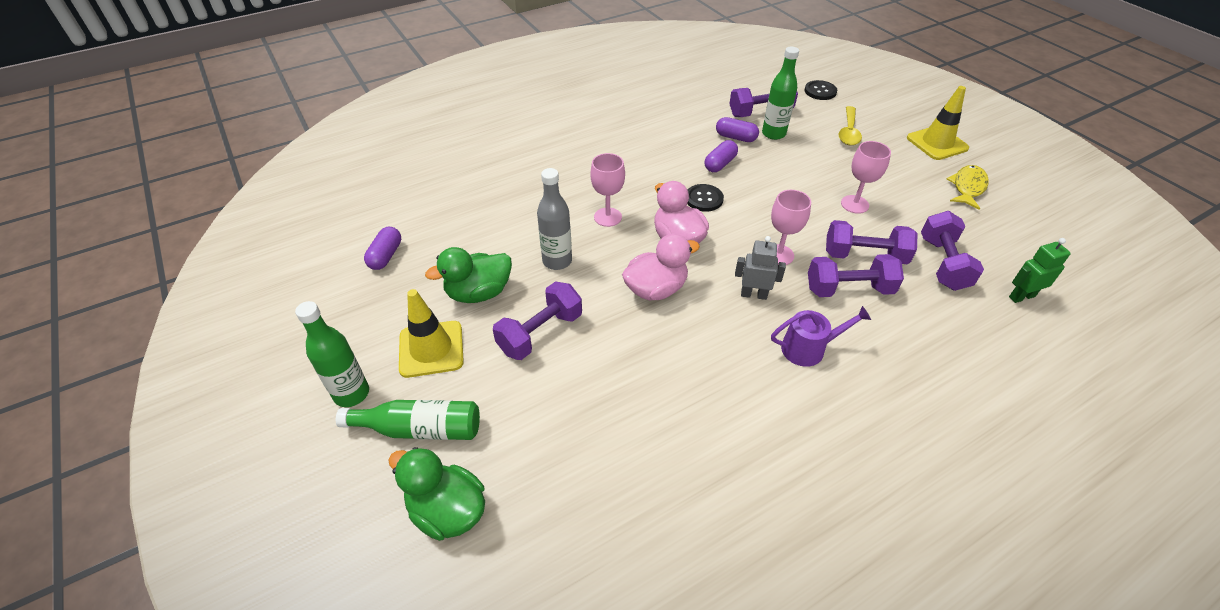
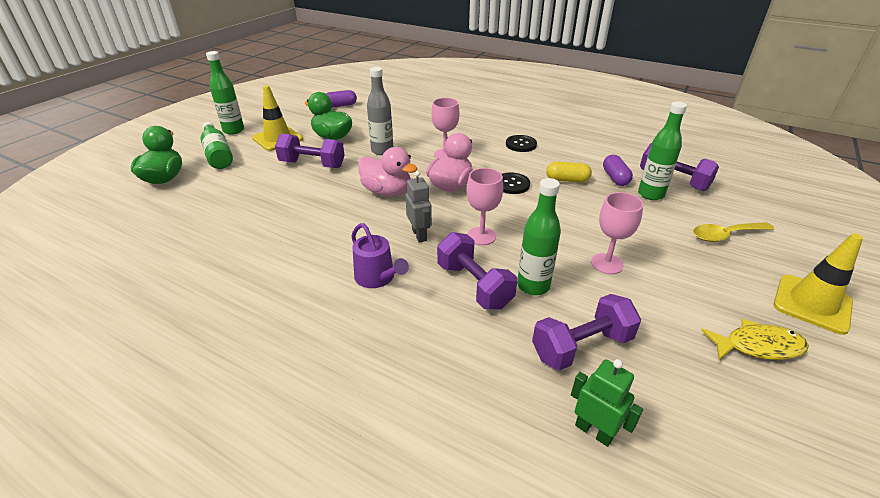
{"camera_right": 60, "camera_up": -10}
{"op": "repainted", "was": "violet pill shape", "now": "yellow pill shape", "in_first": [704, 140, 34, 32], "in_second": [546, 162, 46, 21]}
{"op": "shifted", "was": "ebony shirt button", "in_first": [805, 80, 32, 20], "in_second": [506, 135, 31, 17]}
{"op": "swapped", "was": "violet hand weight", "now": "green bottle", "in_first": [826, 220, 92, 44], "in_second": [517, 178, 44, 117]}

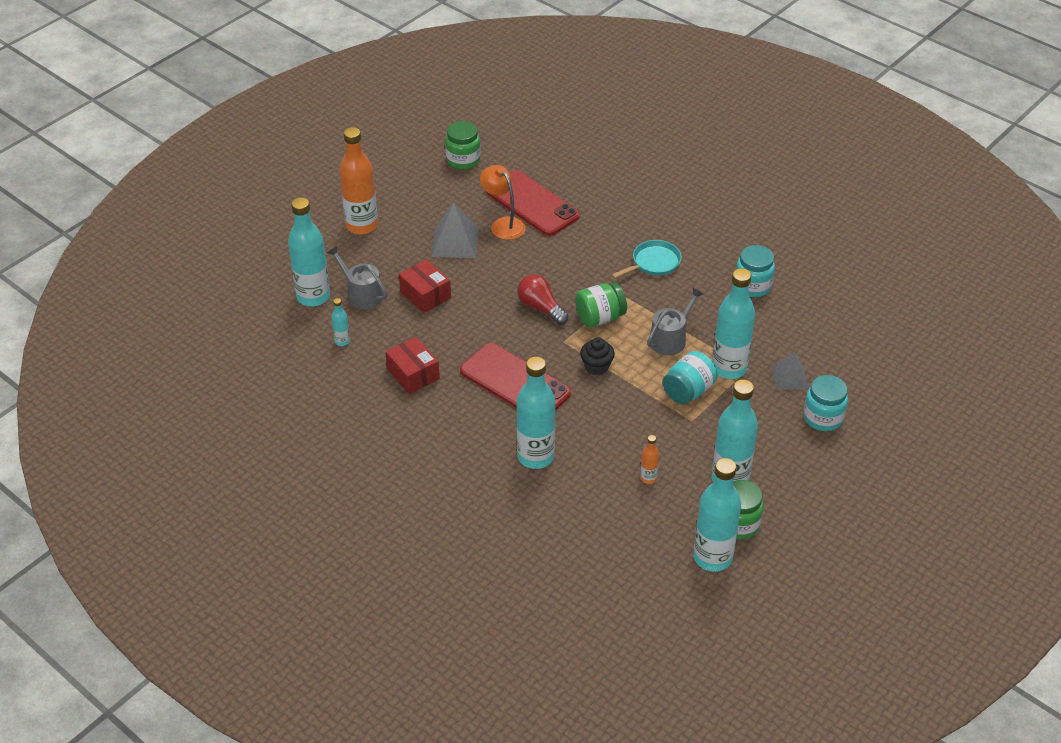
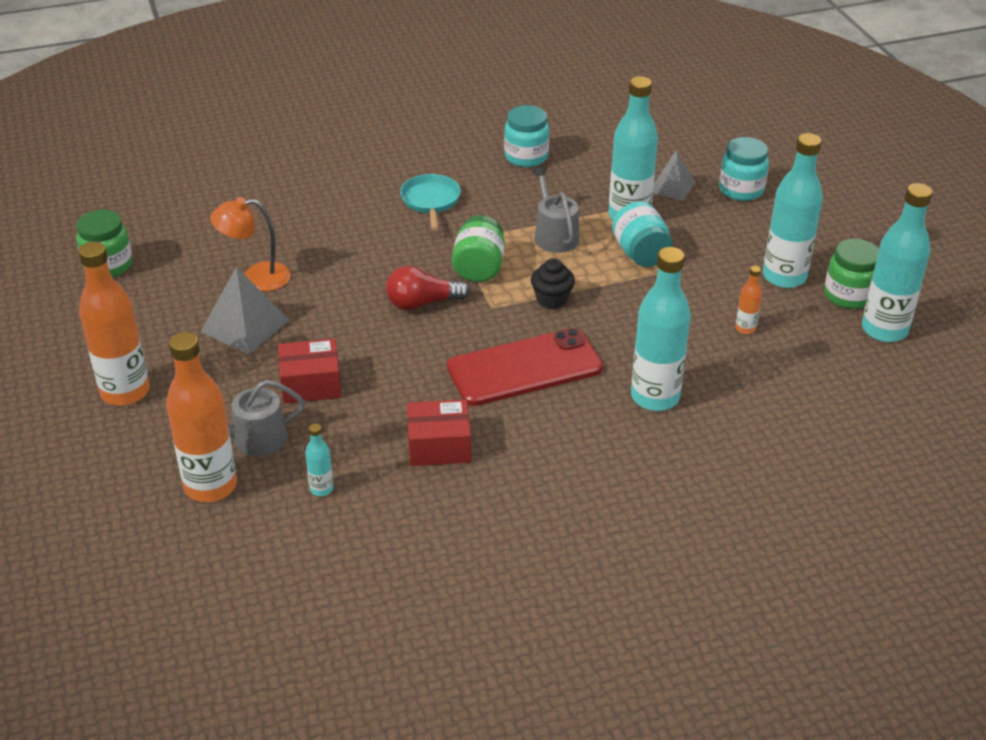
{"camera_right": -60, "camera_up": -5}
{"op": "repainted", "was": "aqua bottle", "now": "bright orange bottle", "in_first": [288, 197, 42, 109], "in_second": [166, 332, 71, 170]}
{"op": "gone", "was": "red smartphone", "in_first": [486, 170, 94, 66]}

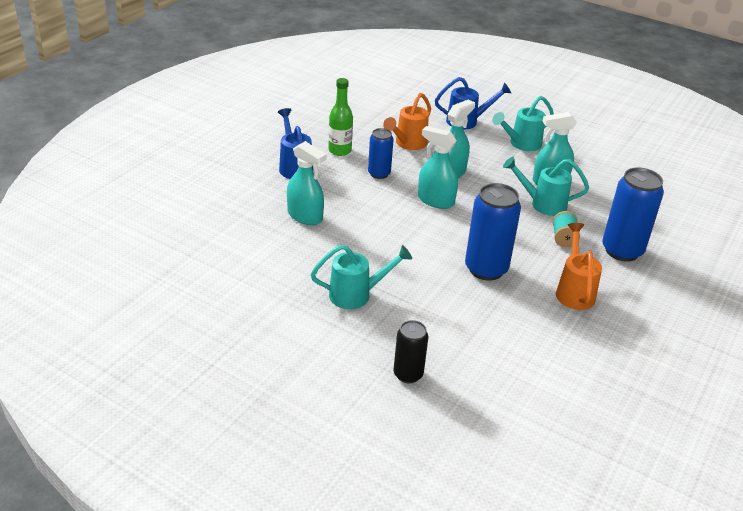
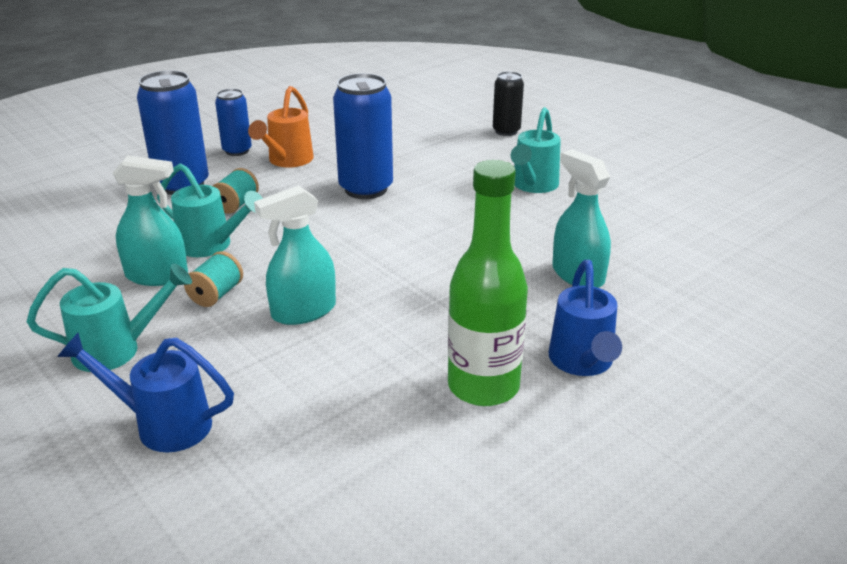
{"camera_right": -160, "camera_up": -5}
{"op": "rotated", "was": "aqua watering pot", "in_first": [311, 245, 101, 64], "in_second": [511, 107, 50, 86], "clockwise": -75}
{"op": "scaled", "was": "green bottle", "in_first": [328, 78, 25, 78], "in_second": [448, 160, 80, 246], "ratio": 1.51}
{"op": "shifted", "was": "royal blue can", "in_first": [368, 128, 26, 51], "in_second": [215, 89, 37, 67]}
{"op": "gone", "was": "bright orange watering pot", "in_first": [383, 93, 48, 57]}
{"op": "gone", "was": "aqua spray bottle", "in_first": [418, 126, 40, 83]}
{"op": "new", "now": "aqua spool", "in_second": [184, 251, 59, 56]}

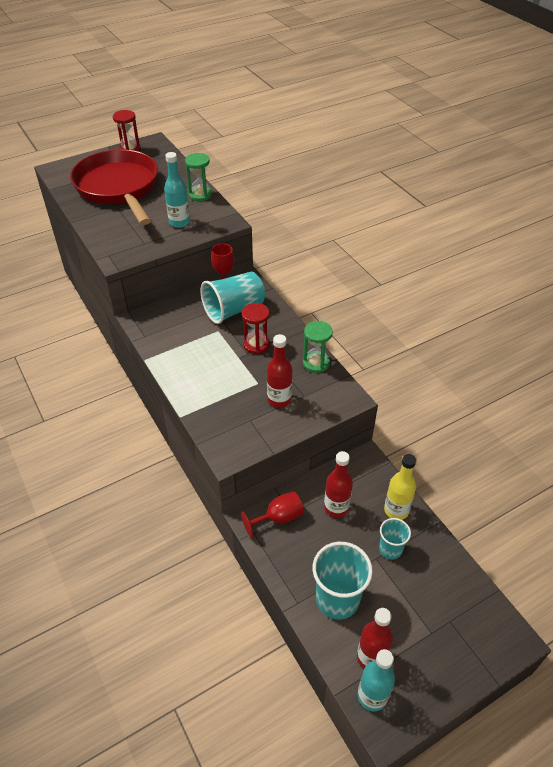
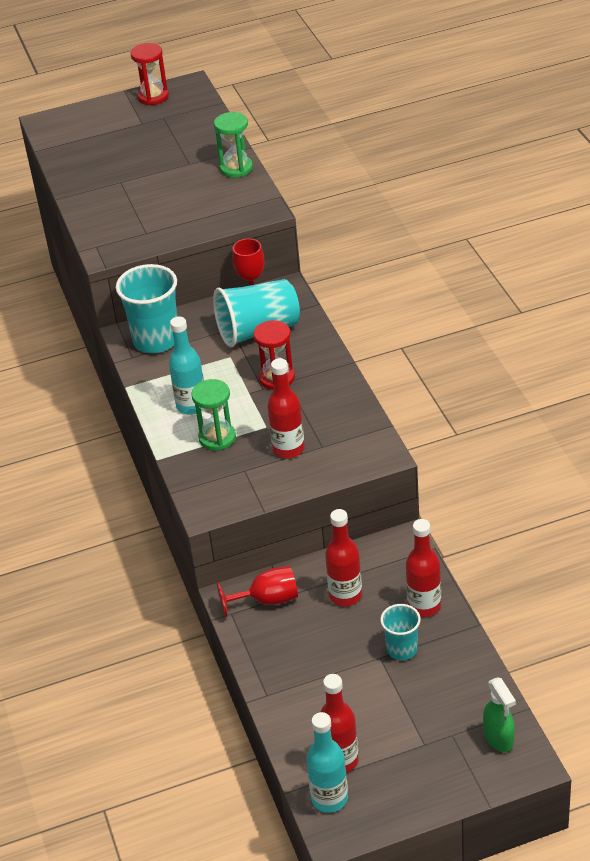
{"camera_right": 15, "camera_up": -5}
{"op": "gone", "was": "red pan", "in_first": [70, 150, 88, 75]}
{"op": "shifted", "was": "aqua bottle", "in_first": [164, 152, 26, 76], "in_second": [169, 317, 35, 98]}
{"op": "shifted", "was": "green hourglass", "in_first": [303, 321, 30, 52], "in_second": [191, 379, 45, 72]}
{"op": "shifted", "was": "aqua tumbler", "in_first": [313, 542, 60, 78], "in_second": [116, 264, 61, 89]}
{"op": "repainted", "was": "yellow bottle", "now": "red bottle", "in_first": [384, 454, 32, 66], "in_second": [406, 519, 35, 98]}
{"op": "new", "now": "green spray bottle", "in_second": [483, 677, 33, 75]}

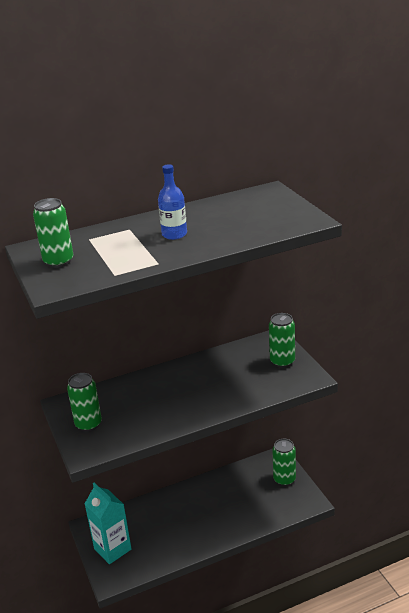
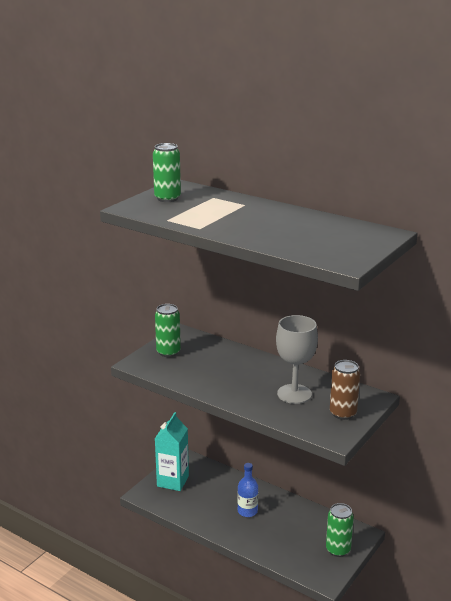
{"camera_right": 55, "camera_up": -5}
{"op": "shifted", "was": "royal blue bottle", "in_first": [158, 164, 29, 76], "in_second": [238, 463, 20, 54]}
{"op": "repainted", "was": "green can", "now": "russet can", "in_first": [269, 313, 26, 55], "in_second": [330, 360, 30, 60]}
{"op": "new", "now": "ash-grey goblet", "in_second": [276, 315, 42, 89]}

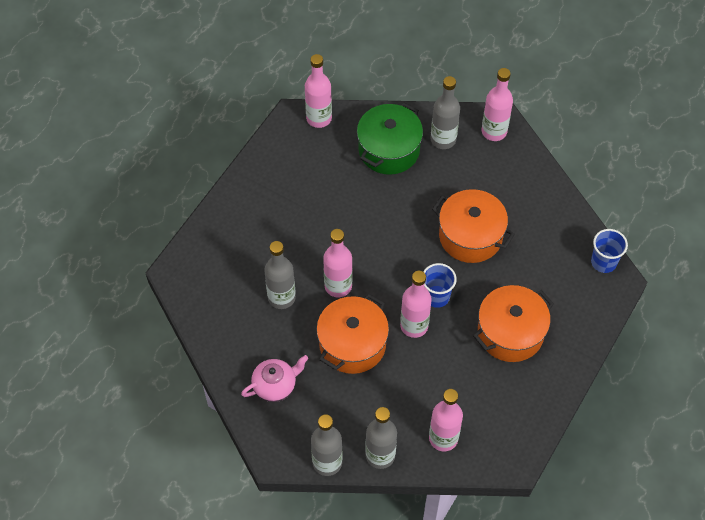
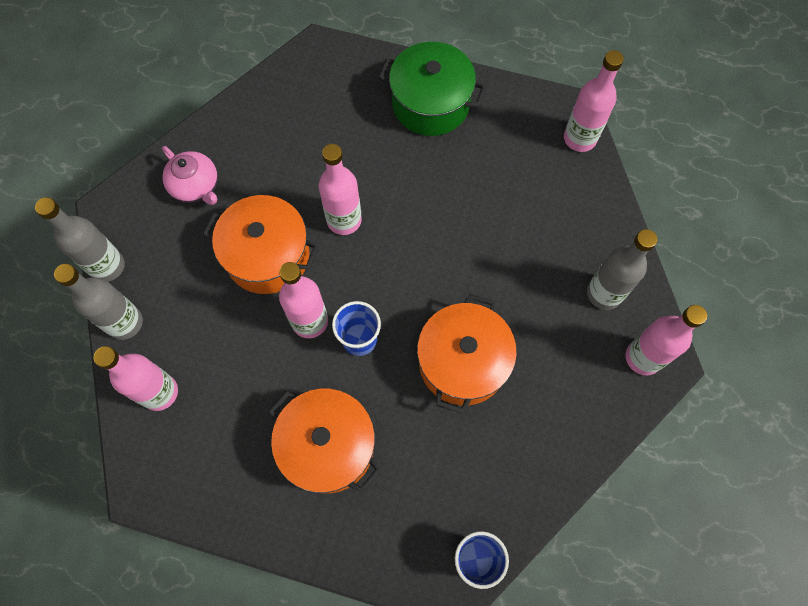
{"camera_right": 75, "camera_up": 10}
{"op": "gone", "was": "ash-grey bottle", "in_first": [264, 241, 32, 68]}
{"op": "shifted", "was": "green pot", "in_first": [357, 102, 66, 73], "in_second": [378, 42, 108, 94]}

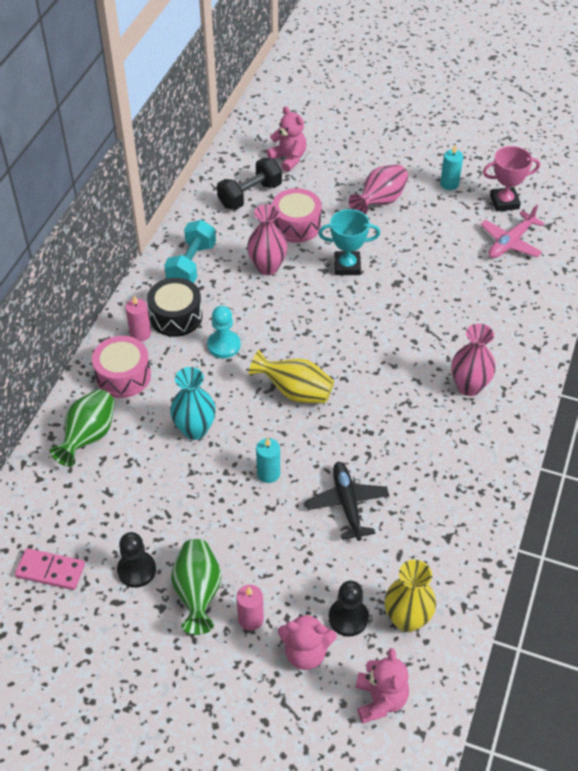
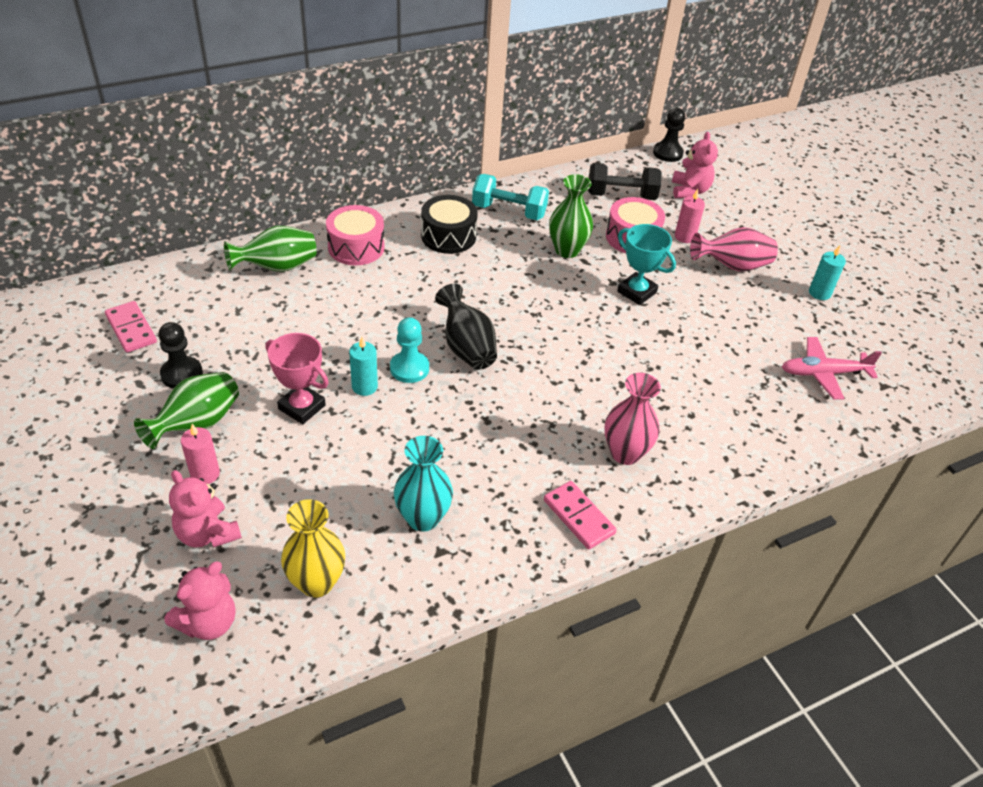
{"camera_right": 40, "camera_up": -5}
{"op": "shifted", "was": "rosy pillar candle", "in_first": [125, 295, 26, 47], "in_second": [675, 189, 30, 54]}
{"op": "rotated", "was": "aqua hand weight", "in_first": [164, 220, 52, 63], "in_second": [472, 174, 77, 46], "clockwise": 45}
{"op": "shifted", "was": "aqua flower vase", "in_first": [170, 367, 46, 73], "in_second": [394, 436, 59, 96]}
{"op": "shifted", "was": "aqua chess pawn", "in_first": [207, 306, 34, 52], "in_second": [390, 317, 39, 66]}
{"op": "repainted", "was": "rosy flower vase", "now": "green flower vase", "in_first": [247, 204, 40, 71], "in_second": [549, 174, 44, 84]}
{"op": "repainted", "was": "yellow flower vase", "now": "ebony flower vase", "in_first": [249, 350, 85, 53], "in_second": [435, 284, 62, 86]}
{"op": "gone", "was": "ebony plane", "in_first": [306, 462, 83, 79]}
{"op": "shifted", "was": "ebony chess pawn", "in_first": [329, 581, 39, 56], "in_second": [653, 108, 32, 54]}
{"op": "shifted", "was": "rosy prize cup", "in_first": [483, 146, 57, 65], "in_second": [265, 333, 64, 91]}
{"op": "new", "now": "rosy domino piece", "in_second": [544, 481, 73, 68]}

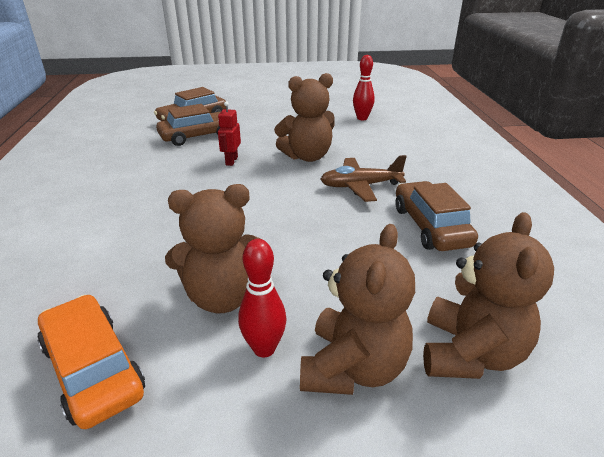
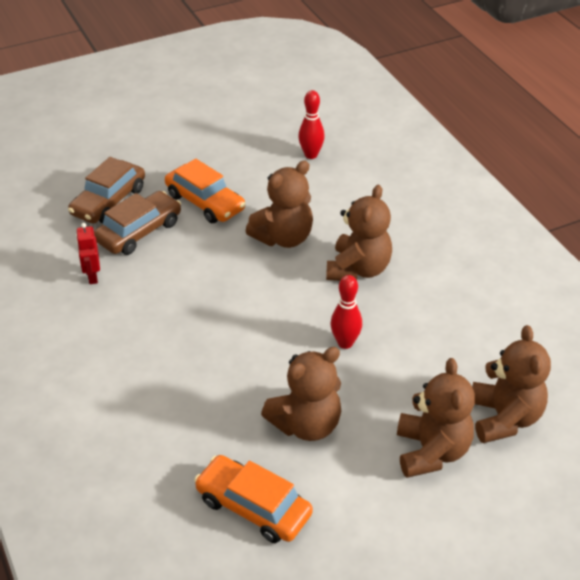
{"camera_right": -20, "camera_up": 10}
{"op": "shifted", "was": "red robot", "in_first": [218, 101, 23, 65], "in_second": [76, 223, 24, 61]}
{"op": "shifted", "was": "red bowling pin", "in_first": [238, 239, 48, 118], "in_second": [330, 275, 32, 74]}
{"op": "swapped", "was": "russet plane", "now": "russet teddy", "in_first": [320, 155, 87, 47], "in_second": [326, 185, 66, 96]}
{"op": "gone", "was": "russet automobile", "in_first": [396, 181, 82, 70]}
{"op": "new", "now": "bright orange automobile", "in_second": [165, 159, 81, 64]}

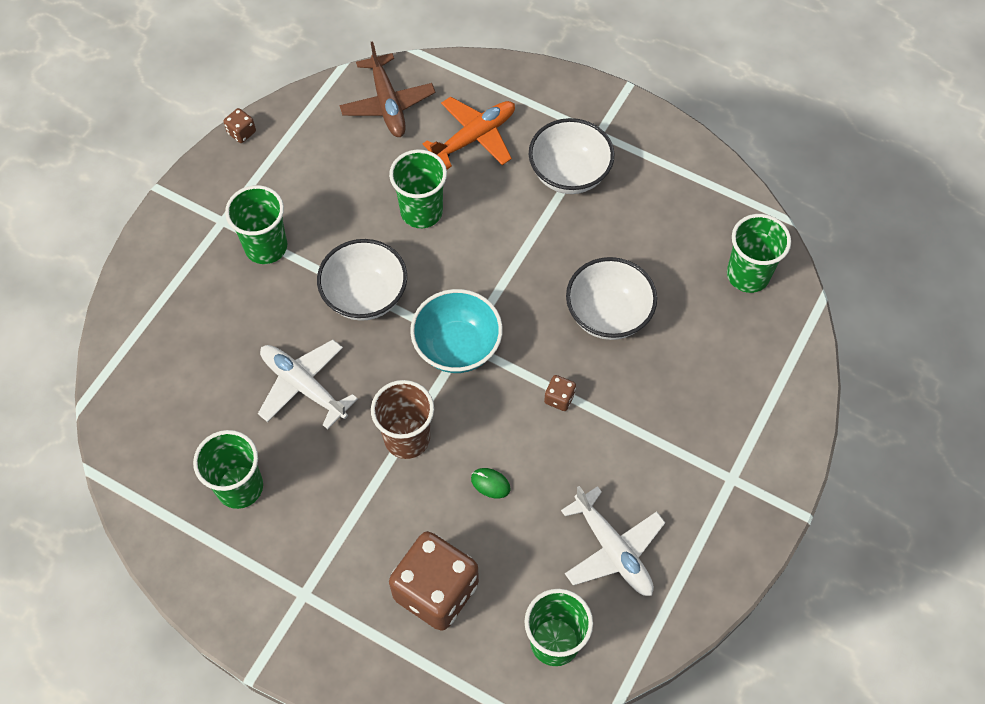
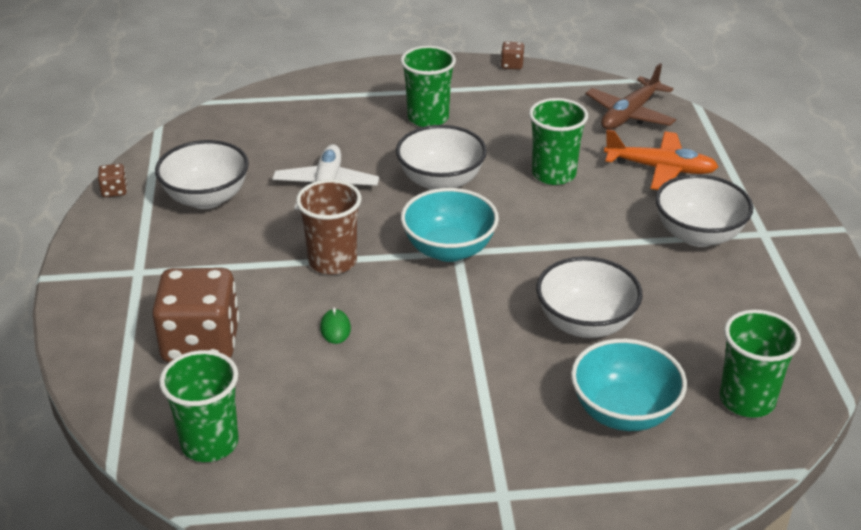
{"camera_right": 55, "camera_up": -25}
{"op": "swapped", "was": "green tumbler", "now": "pure white serving bowl", "in_first": [193, 430, 70, 79], "in_second": [155, 140, 94, 69]}
{"op": "shifted", "was": "russet dice", "in_first": [544, 375, 32, 36], "in_second": [98, 164, 29, 33]}
{"op": "gone", "was": "pure white plane", "in_first": [561, 486, 104, 110]}
{"op": "new", "now": "aqua serving bowl", "in_second": [571, 339, 116, 92]}

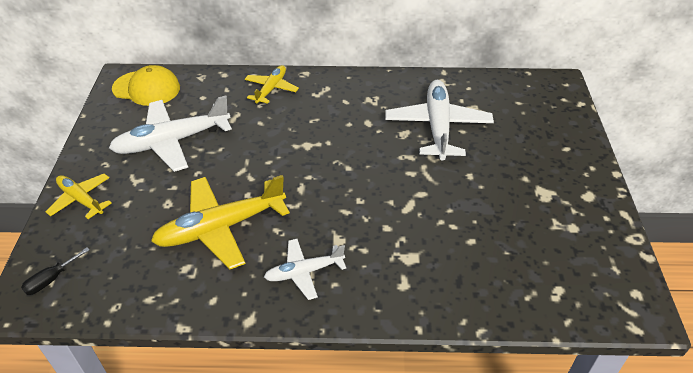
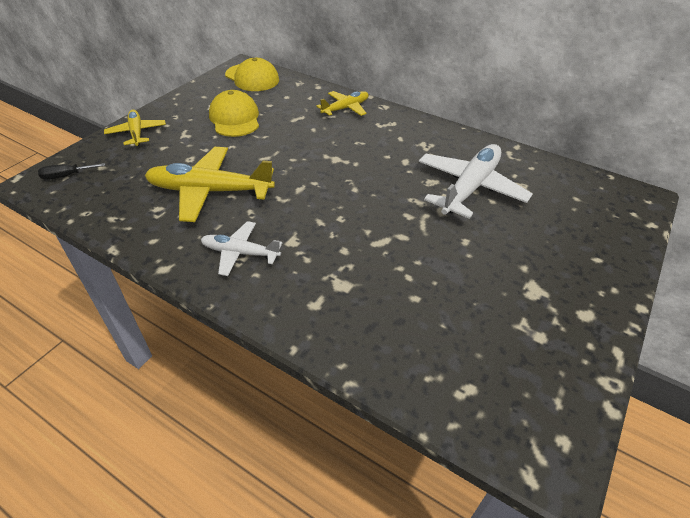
{"camera_right": 30, "camera_up": 0}
{"op": "swapped", "was": "pure white plane", "now": "yellow cap", "in_first": [109, 96, 123, 76], "in_second": [209, 90, 50, 47]}

